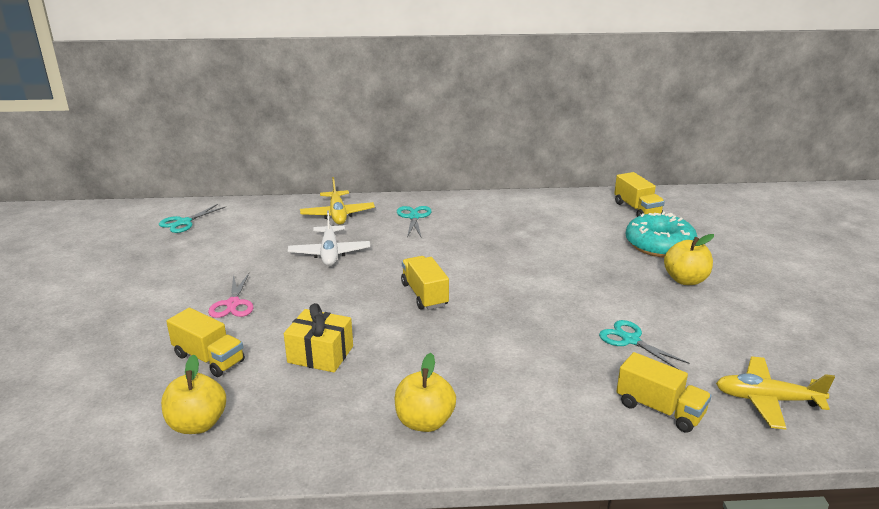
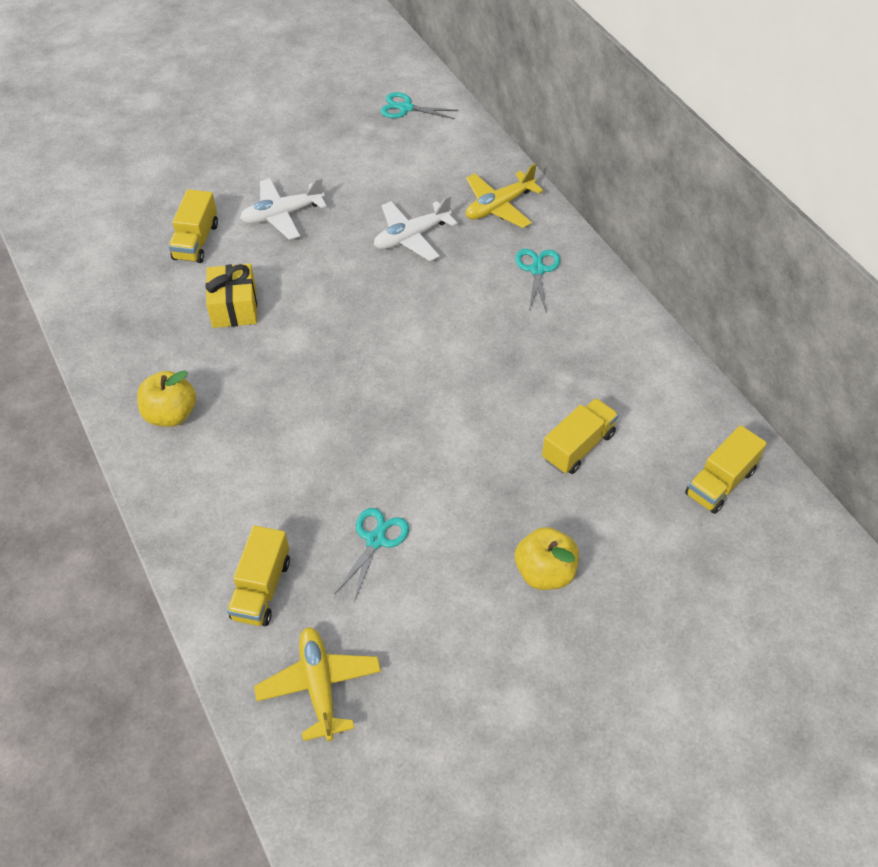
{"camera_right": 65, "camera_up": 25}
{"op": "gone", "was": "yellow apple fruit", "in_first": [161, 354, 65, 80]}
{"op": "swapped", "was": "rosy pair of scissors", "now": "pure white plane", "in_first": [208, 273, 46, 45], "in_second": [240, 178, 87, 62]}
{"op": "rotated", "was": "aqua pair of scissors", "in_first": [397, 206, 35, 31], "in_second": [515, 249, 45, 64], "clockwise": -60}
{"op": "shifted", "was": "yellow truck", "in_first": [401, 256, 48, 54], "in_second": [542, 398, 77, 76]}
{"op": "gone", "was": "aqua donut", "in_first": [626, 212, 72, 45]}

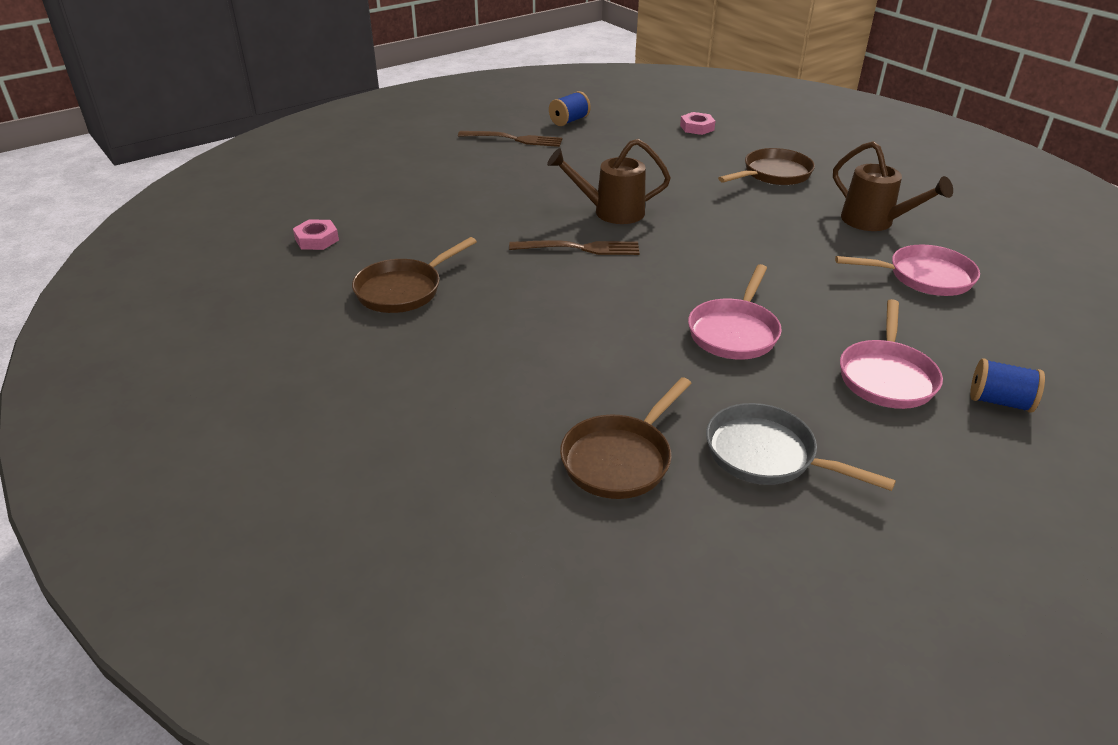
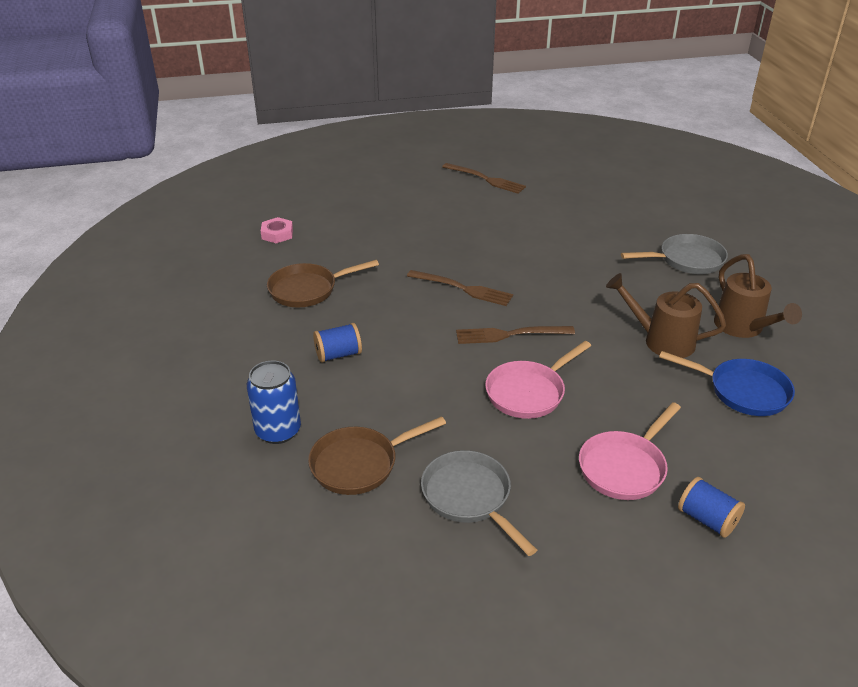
{"camera_right": 25, "camera_up": 0}
{"op": "shifted", "was": "russet watering pot", "in_first": [547, 139, 124, 85], "in_second": [606, 273, 120, 85]}
{"op": "shifted", "was": "royal blue spool", "in_first": [549, 91, 42, 35], "in_second": [313, 323, 49, 40]}
{"op": "gone", "was": "rosy hex nut", "in_first": [680, 112, 35, 23]}
{"op": "repainted", "was": "russet pan", "now": "ash-grey pan", "in_first": [718, 148, 97, 37], "in_second": [621, 234, 107, 40]}
{"op": "repainted", "was": "rosy pan", "now": "royal blue pan", "in_first": [835, 245, 145, 51], "in_second": [659, 351, 136, 65]}
{"op": "new", "now": "royal blue can", "in_second": [247, 361, 54, 83]}
{"op": "new", "now": "russet dinner fork", "in_second": [456, 326, 119, 18]}

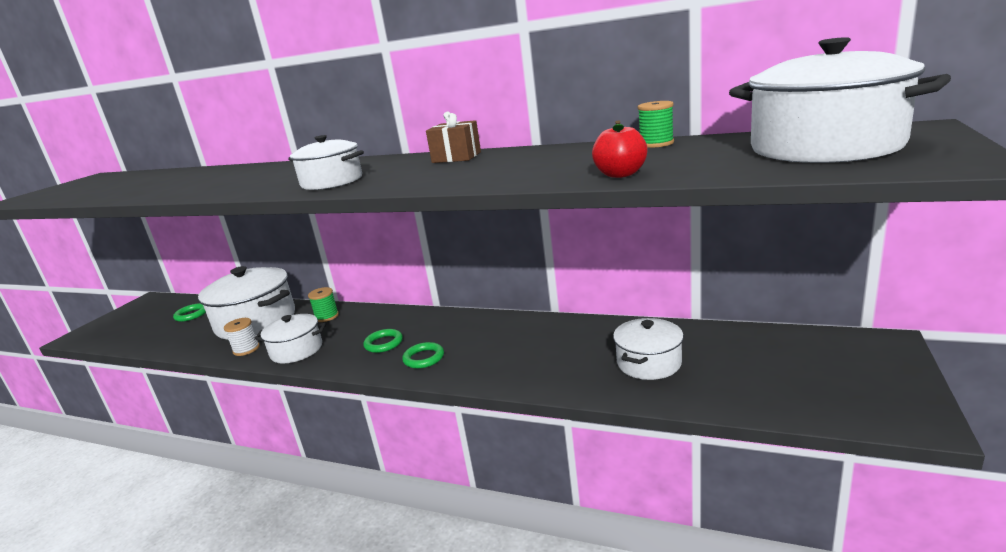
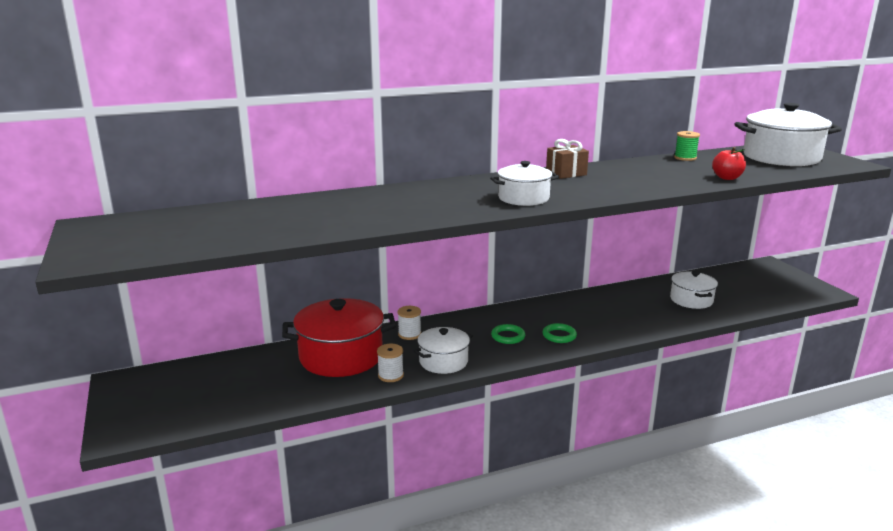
{"camera_right": -45, "camera_up": 0}
{"op": "gone", "was": "green ring", "in_first": [173, 303, 33, 19]}
{"op": "repainted", "was": "pure white pot", "now": "red pot", "in_first": [198, 266, 97, 74], "in_second": [282, 298, 114, 79]}
{"op": "repainted", "was": "green spool", "now": "pure white spool", "in_first": [308, 287, 31, 35], "in_second": [397, 306, 24, 34]}

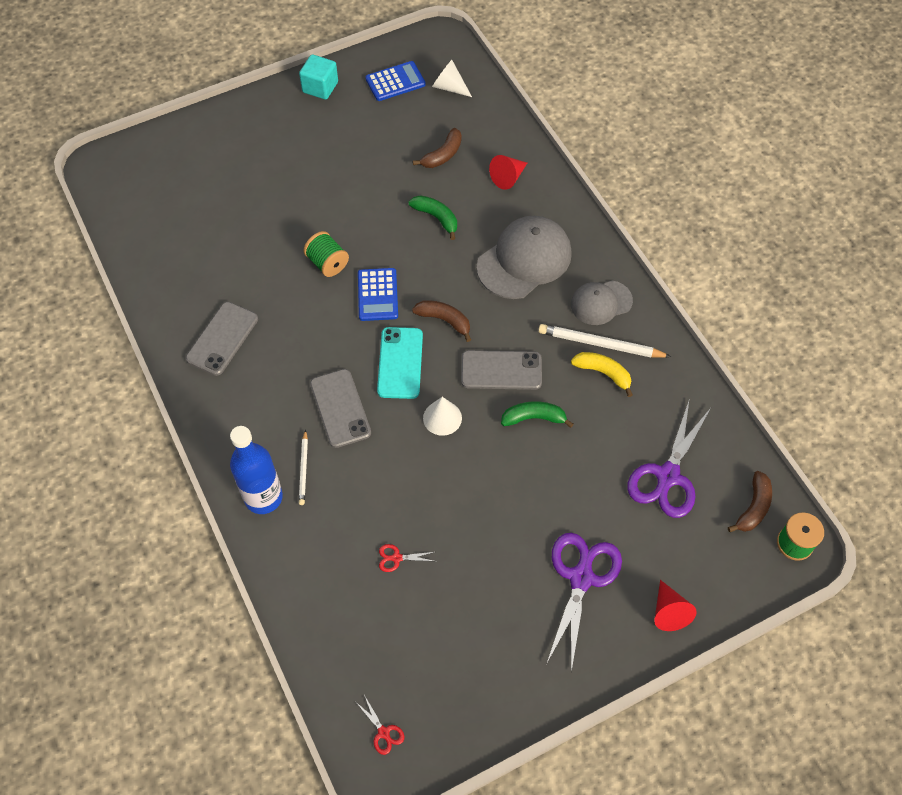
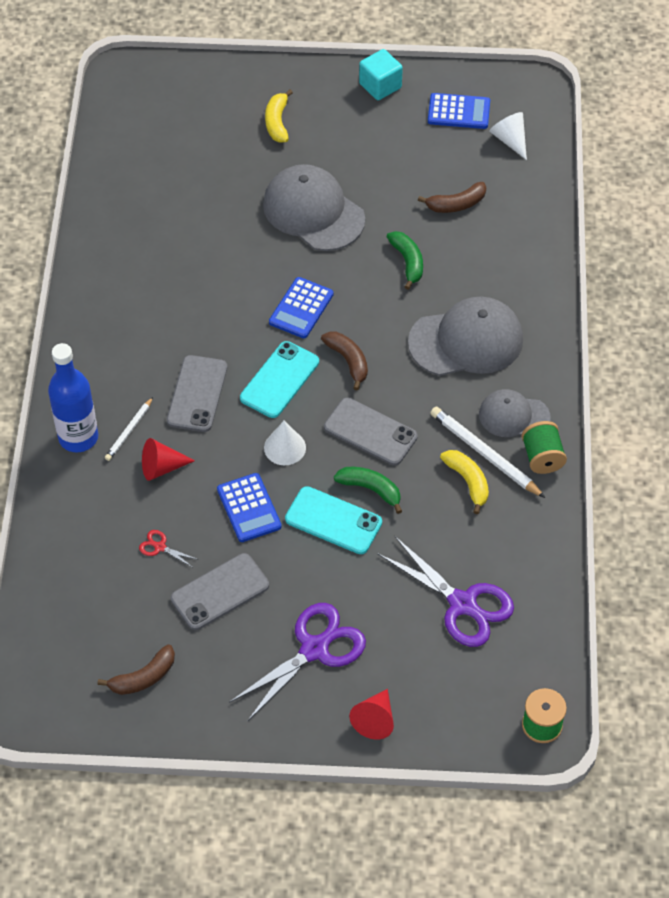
{"camera_right": 30, "camera_up": -5}
{"op": "shifted", "was": "ash-grey smartphone", "in_first": [186, 302, 72, 74], "in_second": [171, 553, 98, 77]}
{"op": "shifted", "was": "green spool", "in_first": [303, 231, 46, 46], "in_second": [522, 421, 45, 53]}
{"op": "gone", "was": "red pair of scissors", "in_first": [356, 695, 49, 60]}
{"op": "shifted", "was": "red cone shape", "in_first": [489, 155, 38, 35], "in_second": [142, 438, 53, 43]}
{"op": "rotated", "was": "violet pair of scissors", "in_first": [627, 398, 84, 120], "in_second": [378, 536, 136, 111], "clockwise": -105}
{"op": "shifted", "was": "russet toy banana", "in_first": [728, 471, 44, 61], "in_second": [97, 644, 78, 51]}
{"op": "new", "now": "royal blue calculator", "in_second": [217, 473, 65, 69]}
{"op": "new", "now": "ash-grey cap", "in_second": [263, 164, 102, 87]}
{"op": "new", "now": "yellow toy banana", "in_second": [265, 89, 28, 53]}
{"op": "new", "now": "aqua smartphone", "in_second": [285, 486, 97, 68]}

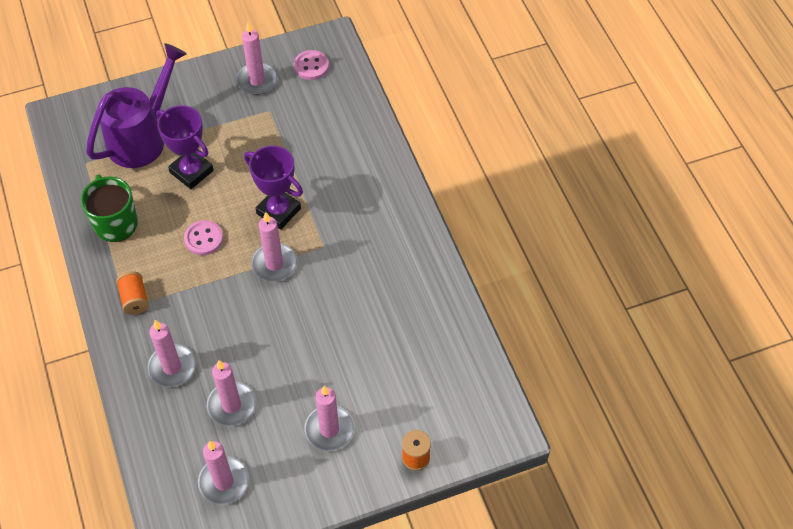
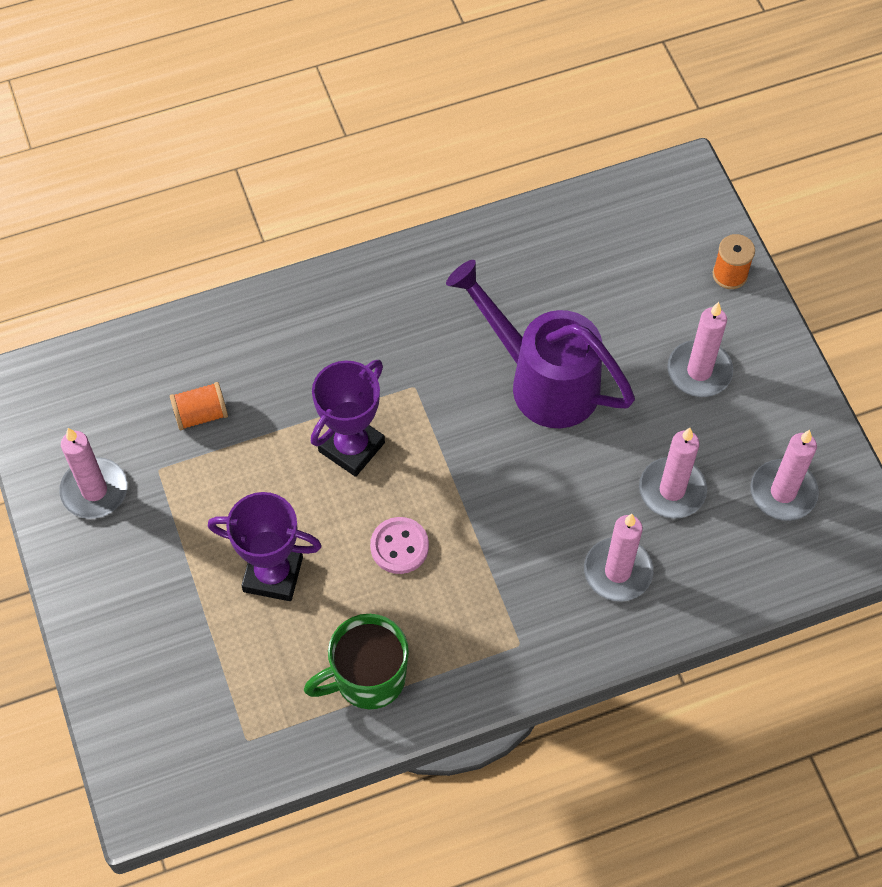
{"camera_right": -90, "camera_up": 5}
{"op": "shifted", "was": "violet watering pot", "in_first": [86, 43, 101, 125], "in_second": [446, 260, 189, 168]}
{"op": "shifted", "was": "bright orange spool", "in_first": [116, 271, 33, 44], "in_second": [170, 382, 58, 48]}
{"op": "rotated", "was": "violet prize cup", "in_first": [156, 105, 58, 84], "in_second": [208, 492, 114, 109], "clockwise": 60}
{"op": "gone", "was": "rosy pillar candle", "in_first": [251, 212, 46, 70]}
{"op": "gone", "was": "rosy shirt button", "in_first": [294, 50, 35, 30]}

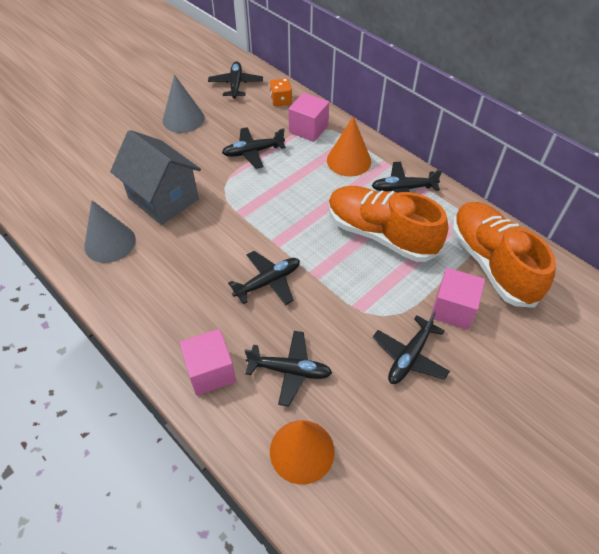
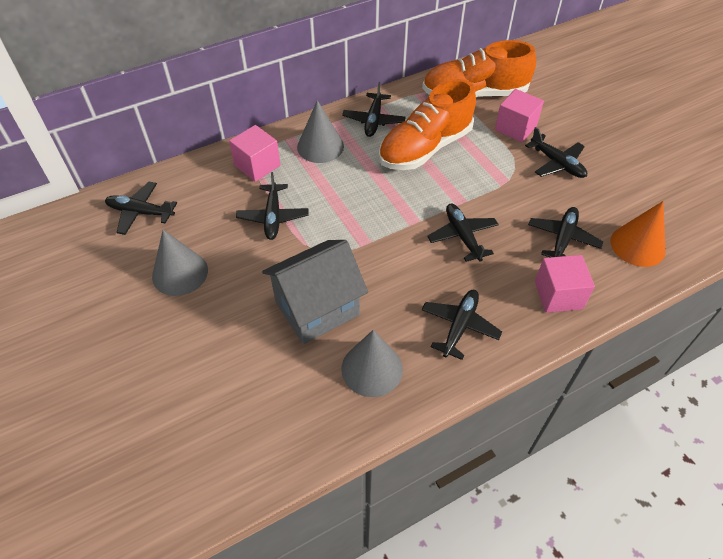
{"camera_right": -75, "camera_up": 0}
{"op": "gone", "was": "bright orange dice", "in_first": [270, 78, 22, 28]}
{"op": "repainted", "was": "bright orange cone shape", "now": "ash-grey cone shape", "in_first": [327, 116, 44, 61], "in_second": [297, 100, 47, 63]}
{"op": "new", "now": "ebony plane", "in_second": [422, 290, 80, 70]}

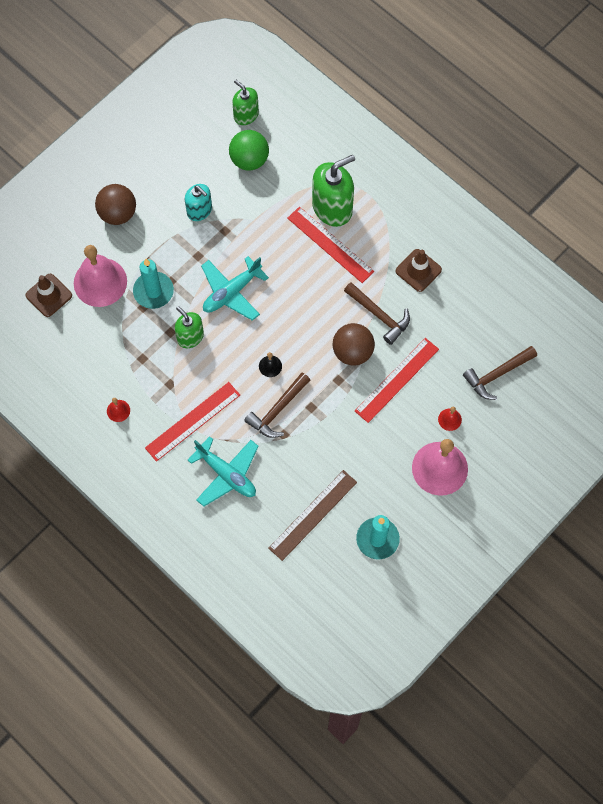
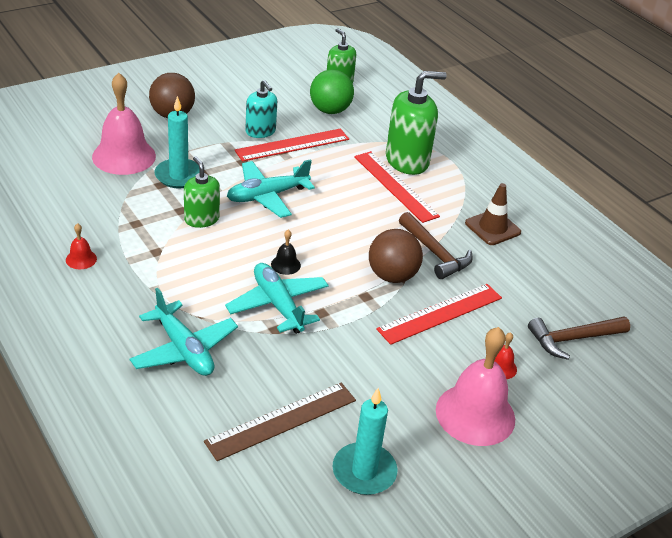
{"camera_right": 10, "camera_up": -30}
{"op": "gone", "was": "russet traffic cone", "in_first": [25, 274, 47, 43]}
{"op": "shifted", "was": "red straightedge", "in_first": [145, 382, 95, 80], "in_second": [235, 129, 114, 33]}
{"op": "swapped", "was": "russet claw hammer", "now": "aqua plane", "in_first": [244, 373, 66, 65], "in_second": [225, 263, 104, 71]}

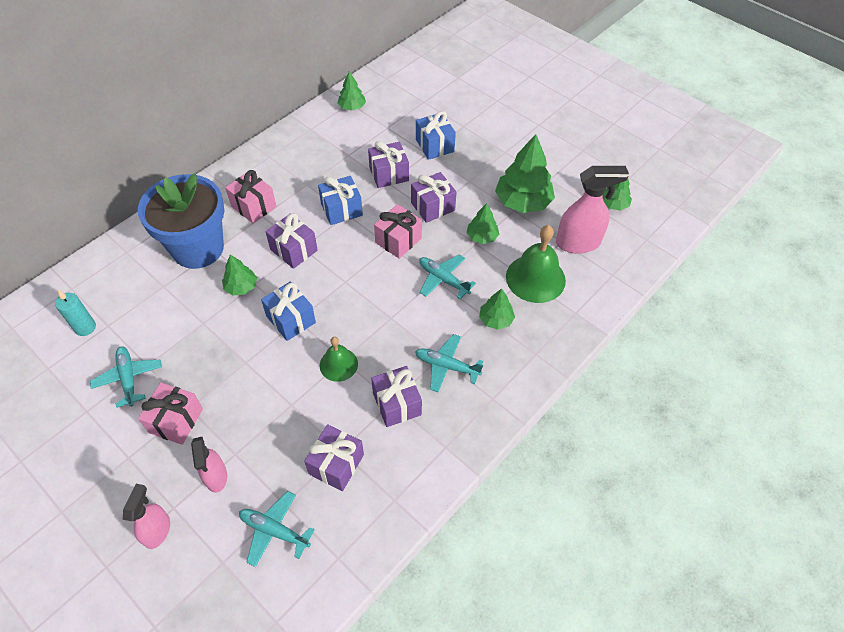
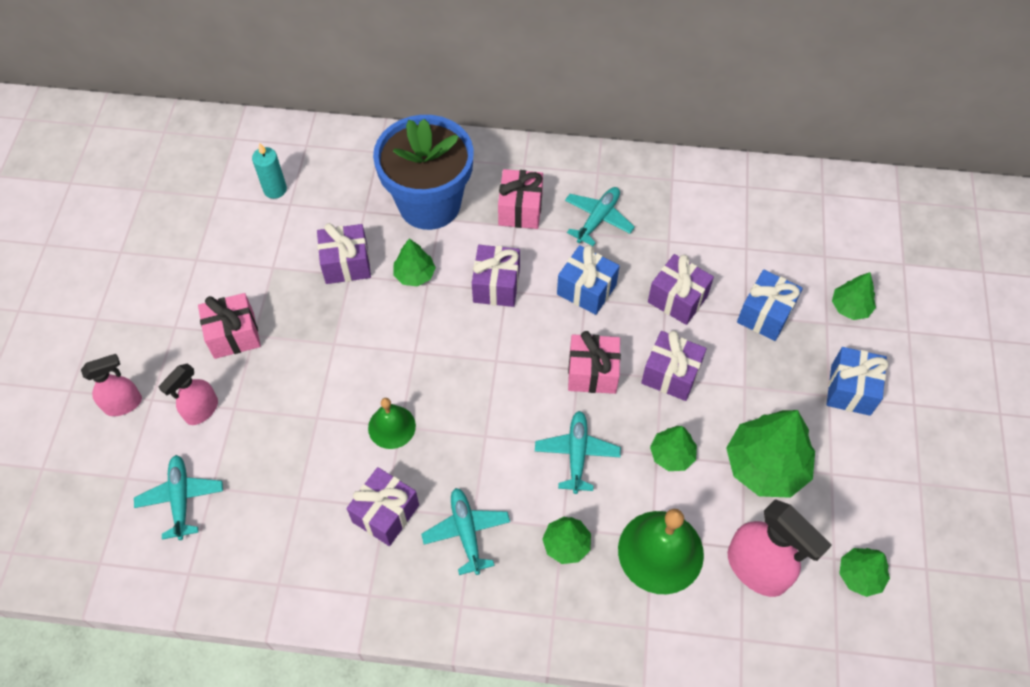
{"camera_right": 55, "camera_up": 5}
{"op": "shifted", "was": "aqua plane", "in_first": [90, 346, 72, 62], "in_second": [565, 187, 70, 59]}
{"op": "shifted", "was": "royal blue gift", "in_first": [261, 281, 55, 60], "in_second": [826, 347, 63, 69]}
{"op": "shifted", "was": "violet gift", "in_first": [304, 424, 60, 67], "in_second": [317, 223, 54, 61]}
{"op": "shifted", "was": "green fir tree", "in_first": [338, 72, 28, 39], "in_second": [832, 272, 44, 48]}

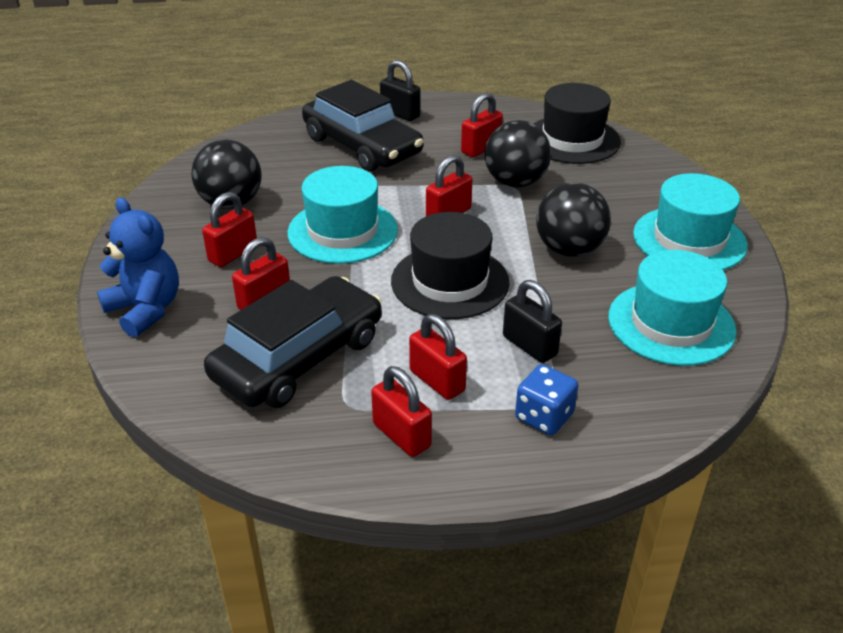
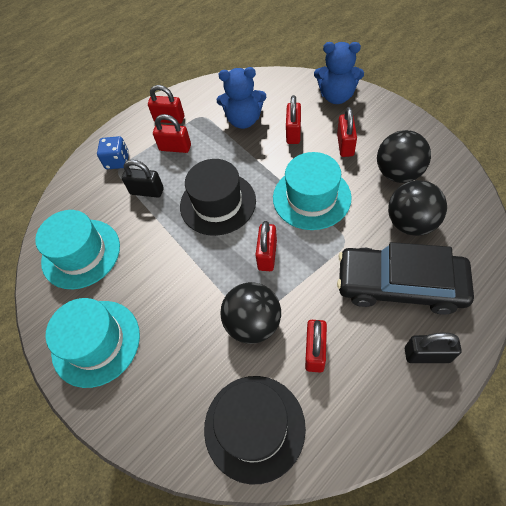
{"camera_right": 150, "camera_up": 20}
{"op": "swapped", "was": "ebony automobile", "now": "royal blue teddy", "in_first": [204, 276, 178, 132], "in_second": [217, 67, 49, 62]}
{"op": "shifted", "was": "ebony play ball", "in_first": [536, 183, 75, 74], "in_second": [388, 180, 59, 56]}

